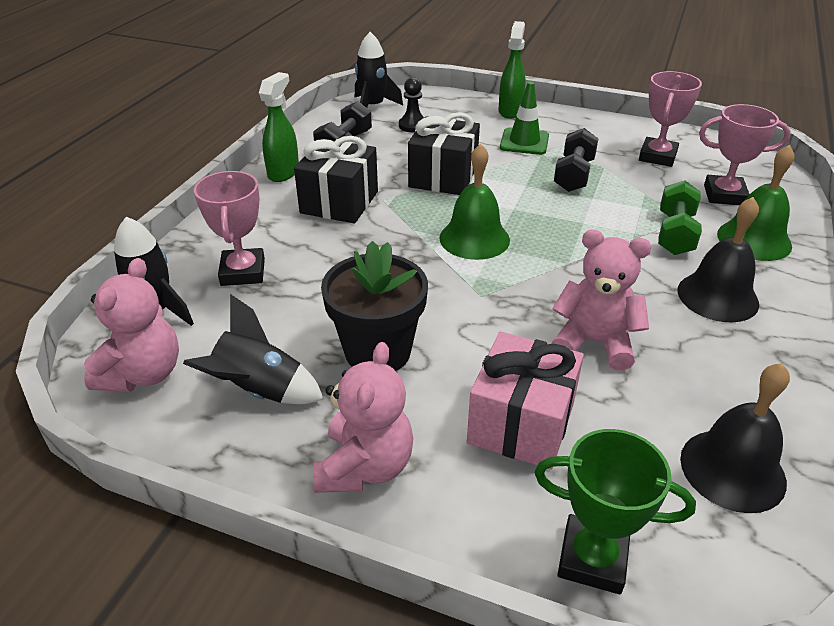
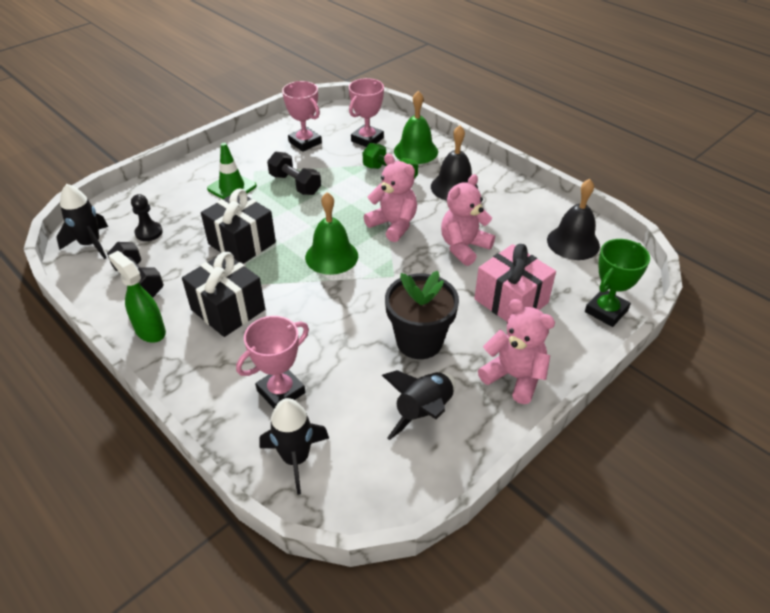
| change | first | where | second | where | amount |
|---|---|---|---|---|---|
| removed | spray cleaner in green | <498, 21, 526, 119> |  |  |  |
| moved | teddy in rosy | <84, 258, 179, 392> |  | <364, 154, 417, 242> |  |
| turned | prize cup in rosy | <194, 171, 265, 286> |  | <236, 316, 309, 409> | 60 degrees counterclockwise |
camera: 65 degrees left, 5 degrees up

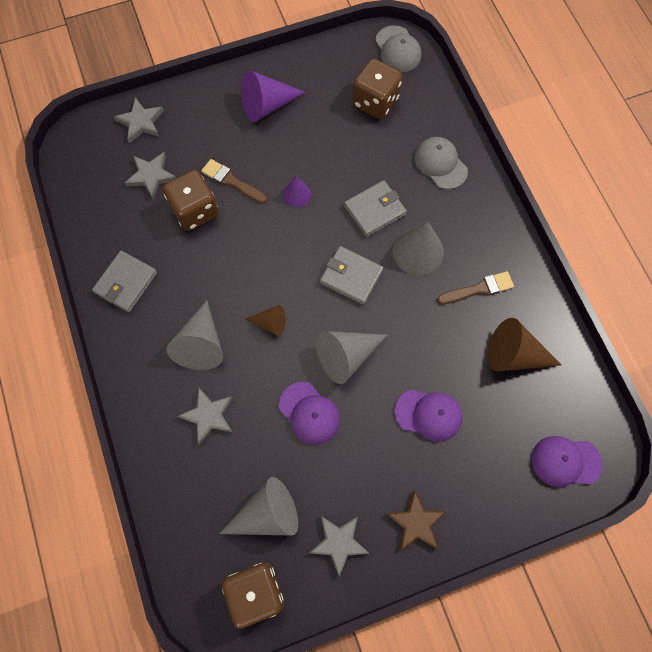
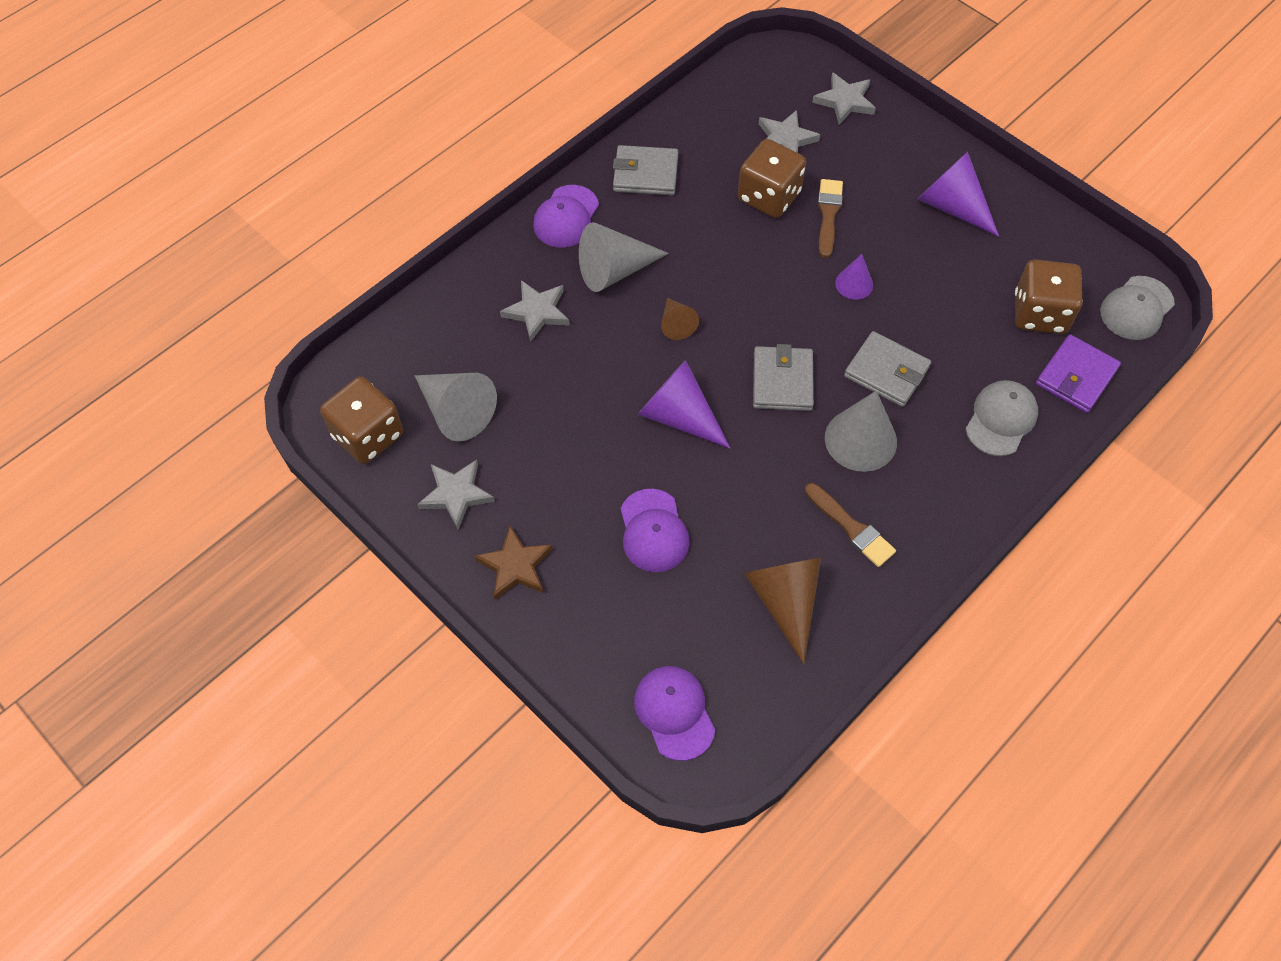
| change | first | where | second | where | amount |
|---|---|---|---|---|---|
| added |  |  | wallet in purple | <1036, 334, 1121, 413> |  |
| moved | peaked cap in purple | <279, 382, 340, 445> |  | <533, 185, 599, 247> |  |
| recoloured | cone in ash-grey | <316, 331, 387, 384> | cone in purple | <638, 360, 730, 448> |  |
camera: 65 degrees right, 10 degrees down

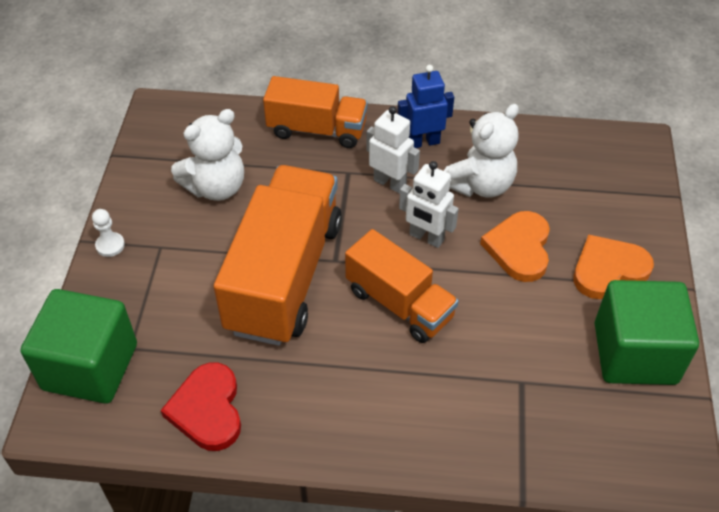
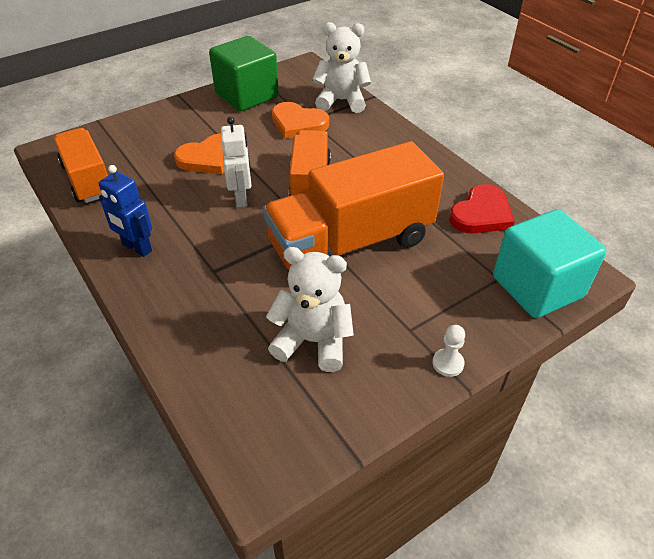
| change | first | where | second | where | amount |
|---|---|---|---|---|---|
| removed | toy robot in white | <366, 106, 420, 194> |  |  |  |
| moved | lorry in orange-coloured | <263, 76, 368, 148> |  | <54, 128, 108, 203> |  |
| moved | teddy in white | <444, 104, 519, 198> |  | <312, 22, 371, 113> |  |
| moved | heart in orange-coloured | <573, 235, 654, 299> |  | <272, 102, 329, 139> |  |
| recoloured | cube in green | <21, 289, 137, 404> | cube in aqua | <493, 209, 607, 318> |  |
camera: 130 degrees left, 5 degrees down

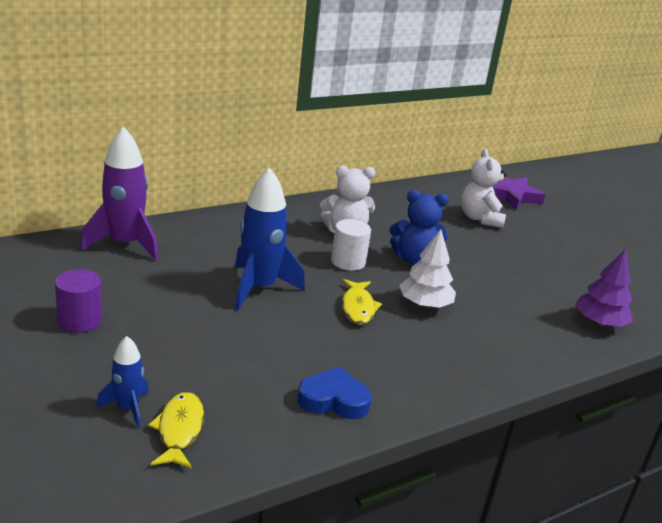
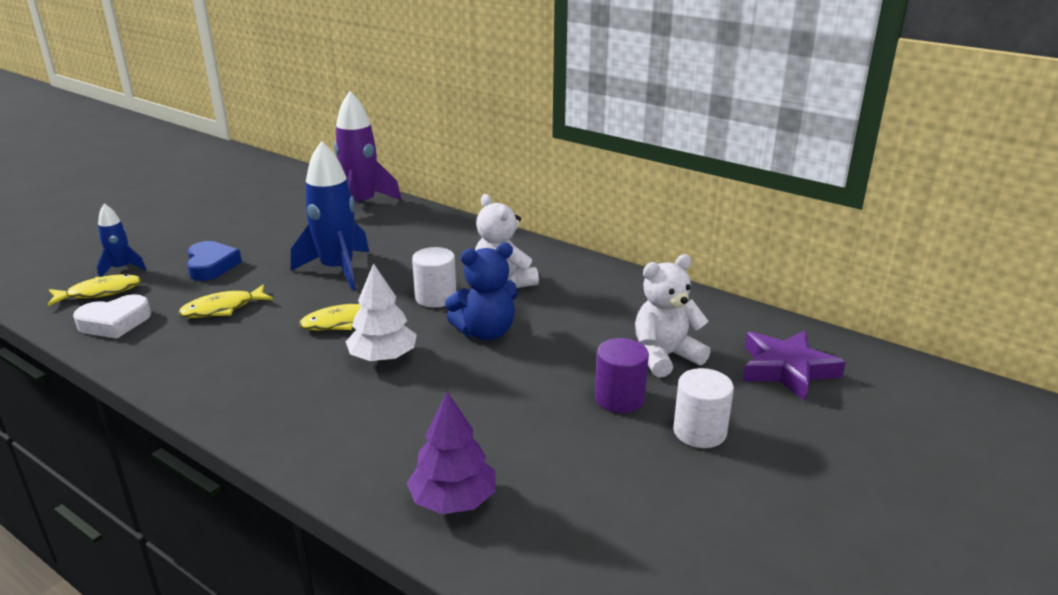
| change | first | where | second | where | amount |
|---|---|---|---|---|---|
| added |  |  | heart in white | <73, 294, 151, 339> |  |
| added |  |  | fish in bright yellow | <178, 284, 273, 318> |  |
| added |  |  | cylinder in white | <673, 368, 734, 448> |  |
| moved | cylinder in purple | <55, 270, 102, 333> |  | <595, 338, 649, 413> |  |
| moved | heart in blue | <298, 367, 372, 419> |  | <187, 241, 242, 281> |  |
| turned | teddy in blue | <390, 190, 449, 265> |  | <445, 243, 518, 340> | 90 degrees counterclockwise |
camera: 70 degrees right, 0 degrees up

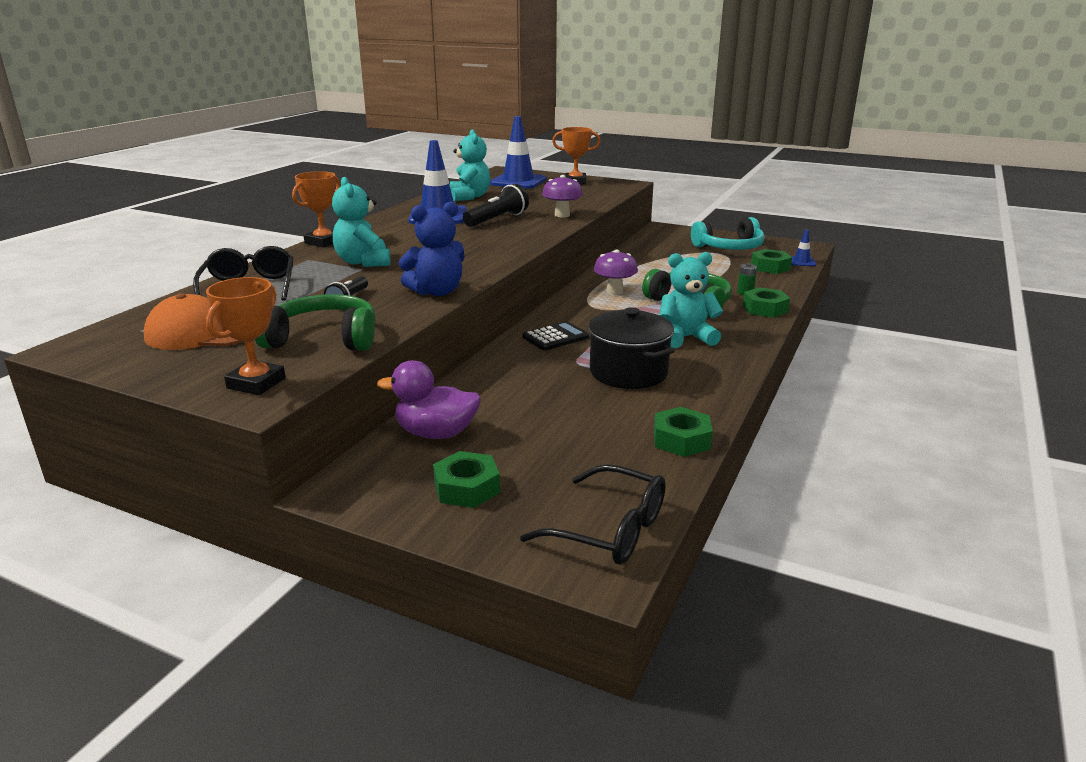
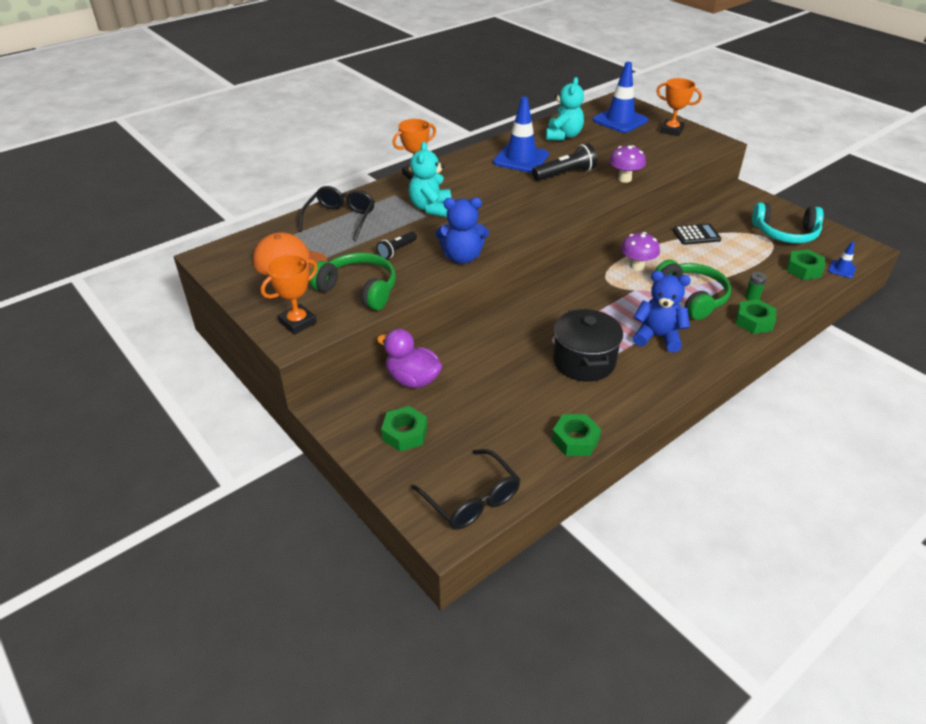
| change | first | where | second | where | amount |
|---|---|---|---|---|---|
| moved | calculator in black | <522, 321, 589, 351> |  | <673, 223, 721, 245> |  |
| recoloured | teddy in aqua | <659, 252, 723, 348> | teddy in blue | <633, 271, 691, 352> |  |
camera: 25 degrees right, 15 degrees up

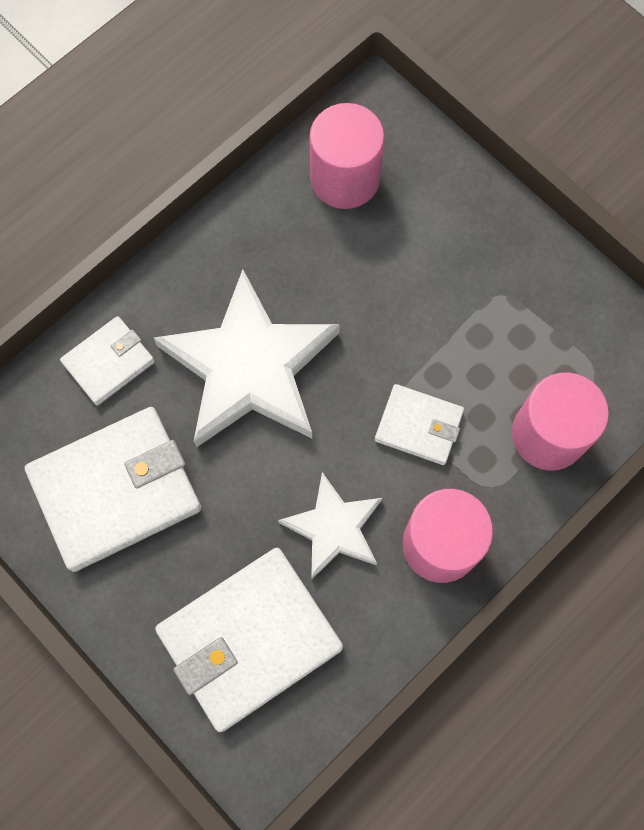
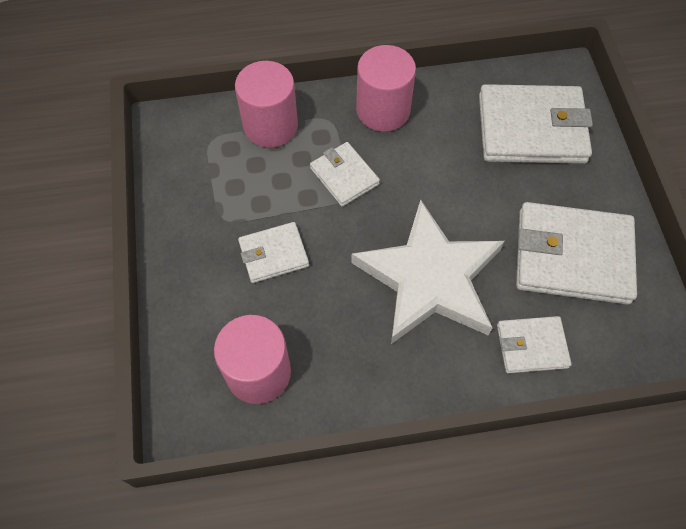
| change | first | where | second | where | amount |
|---|---|---|---|---|---|
| removed | star shape in white | <278, 472, 382, 579> |  |  |  |
| added |  |  | wallet in white | <238, 222, 309, 283> |  |
camera: 145 degrees left, 10 degrees down

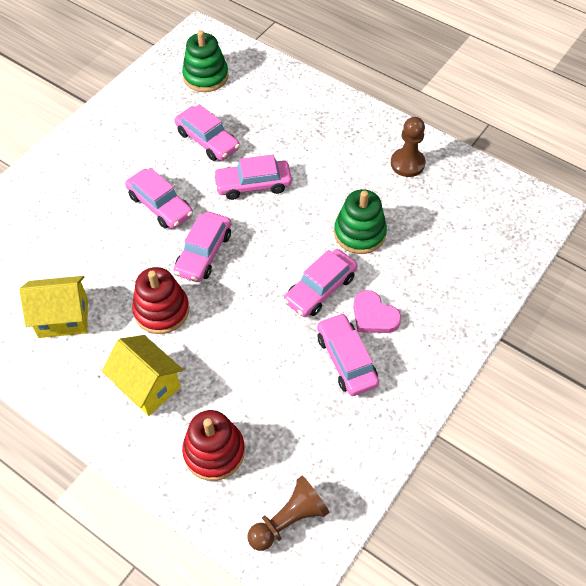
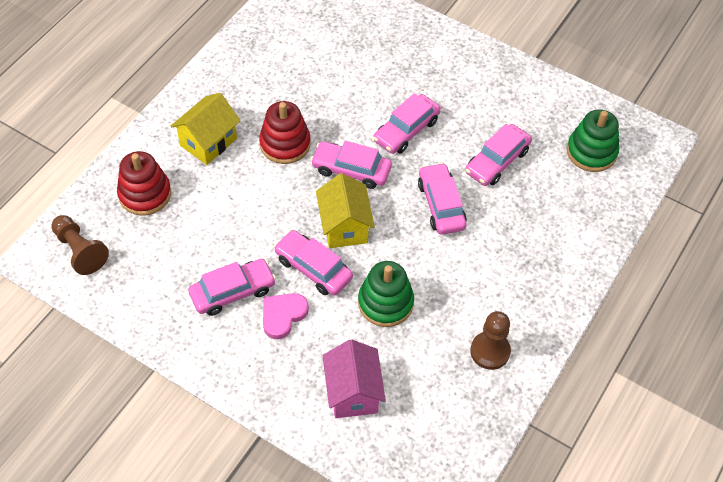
| change | first | where | second | where | amount |
|---|---|---|---|---|---|
| added |  |  | cottage in rosy | <323, 339, 386, 418> |  |
| moved | cottage in bright yellow | <19, 276, 88, 338> |  | <316, 173, 375, 248> |  |
camera: 85 degrees right, 0 degrees up

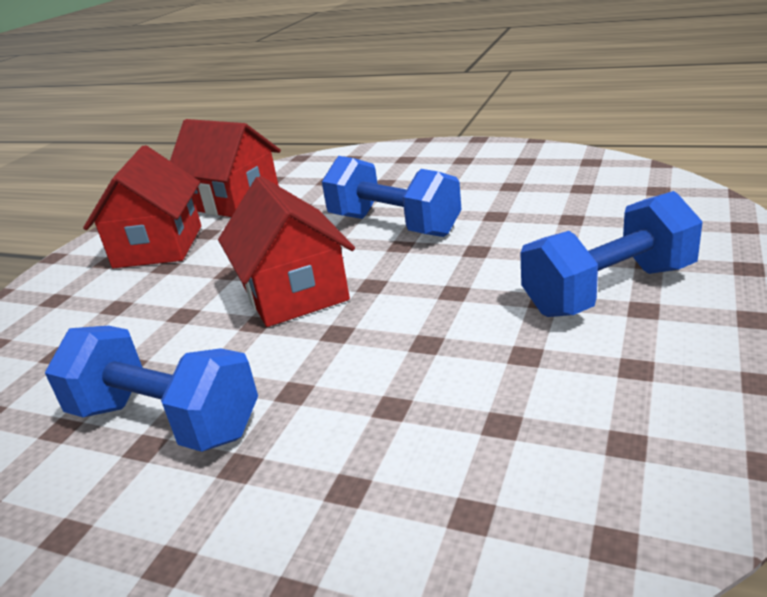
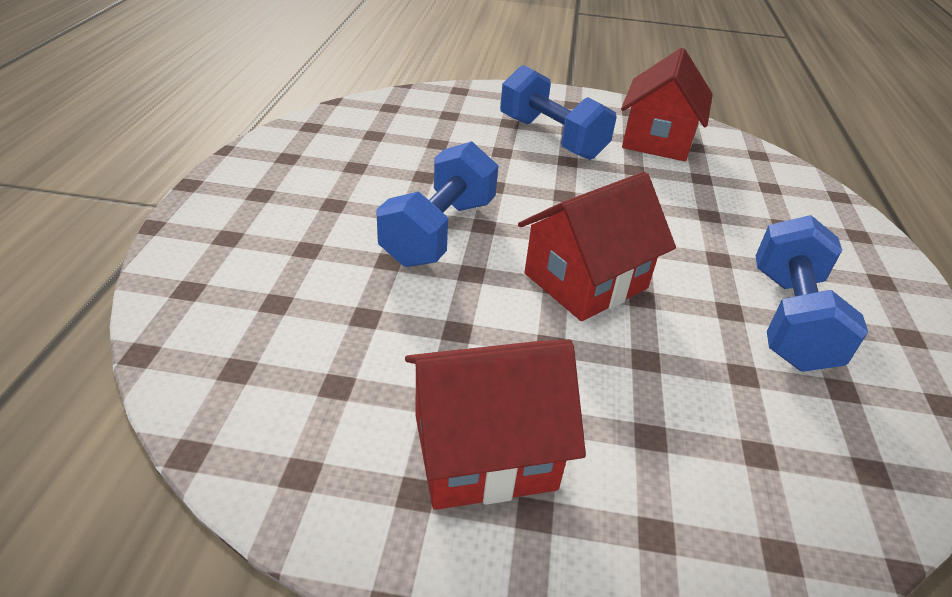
| change | first | where | second | where | amount |
|---|---|---|---|---|---|
| moved | cottage in red | <170, 119, 281, 217> |  | <621, 48, 713, 161> |  |
camera: 110 degrees left, 10 degrees up

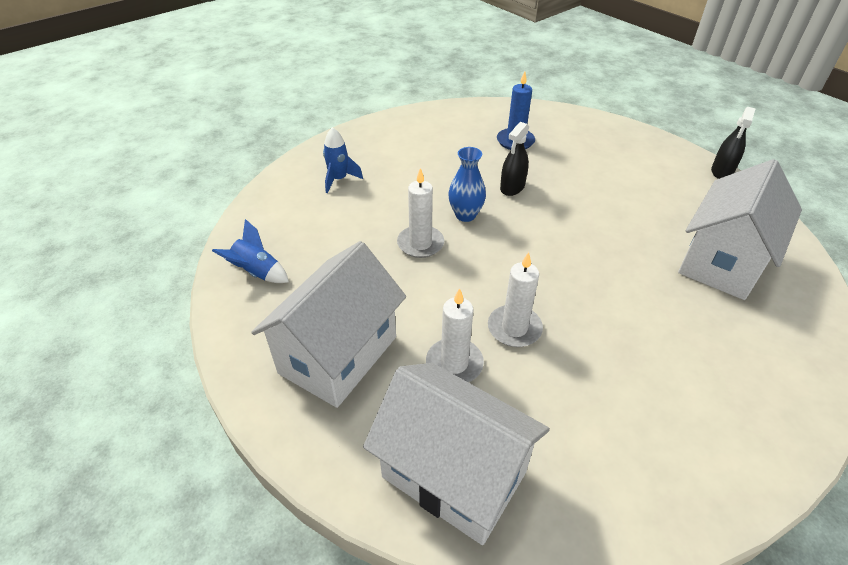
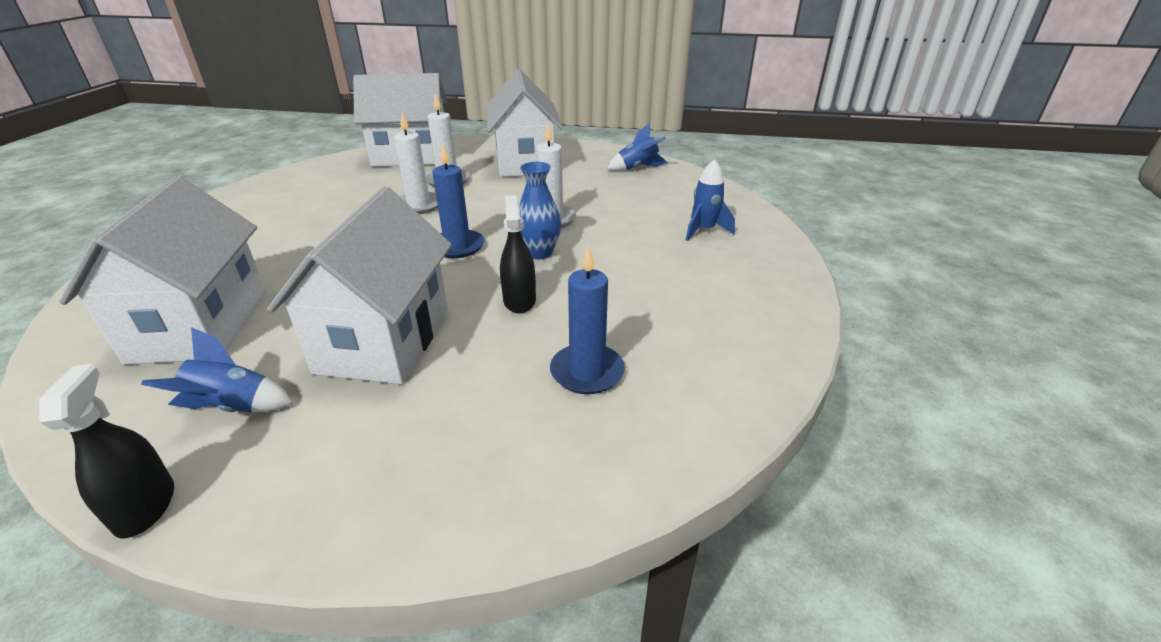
| change | first | where | second | where | amount |
|---|---|---|---|---|---|
| added |  |  | rocket in blue | <141, 327, 293, 413> |  |
| added |  |  | cottage in white | <267, 187, 452, 384> |  |
| added |  |  | pillar candle in blue | <432, 145, 484, 258> |  |
camera: 140 degrees right, 10 degrees down

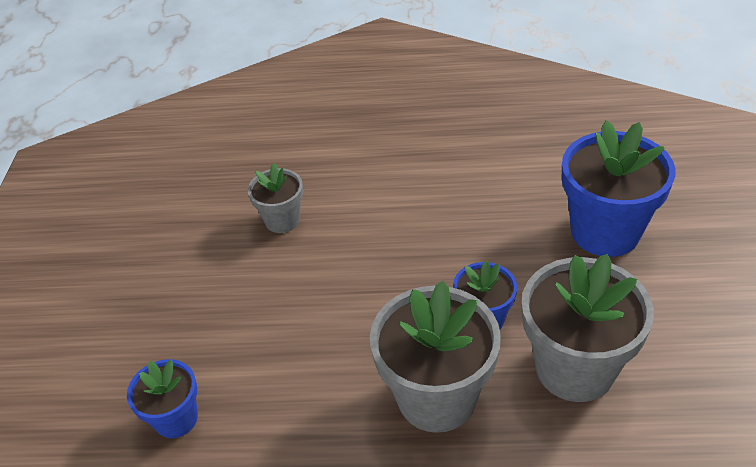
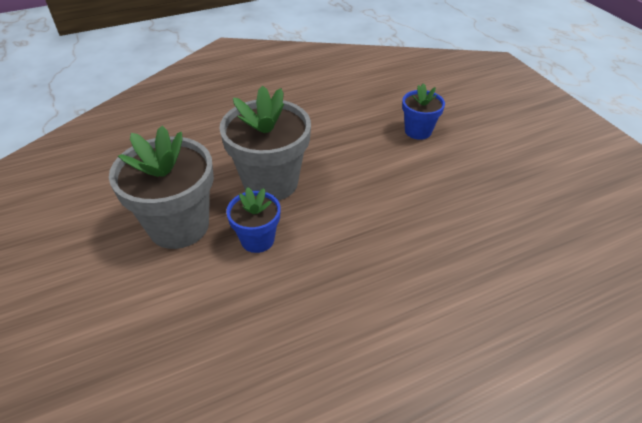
| change | first | where | second | where | amount |
|---|---|---|---|---|---|
| removed | plant pot in ash-grey | <248, 163, 303, 233> |  |  |  |
| removed | plant pot in blue | <562, 120, 675, 257> |  |  |  |
camera: 150 degrees right, 0 degrees up

